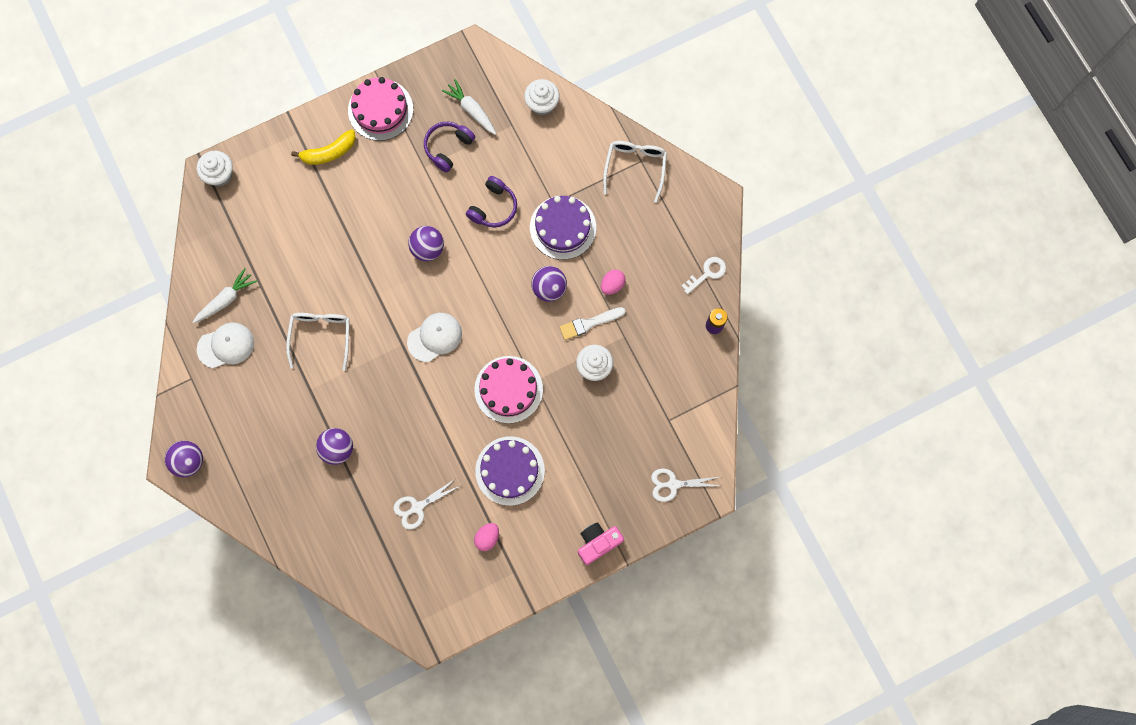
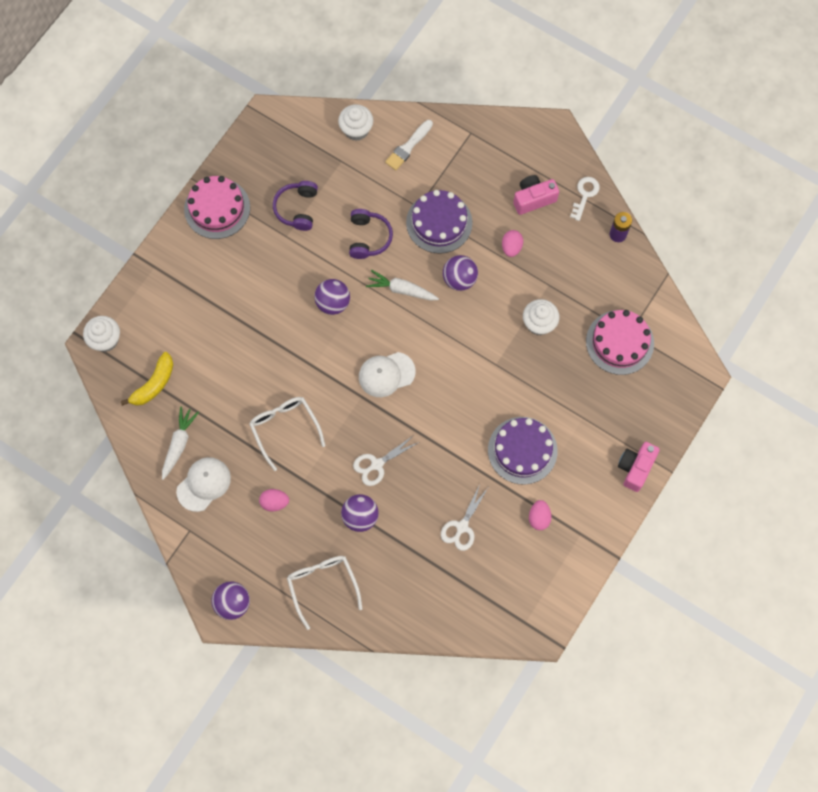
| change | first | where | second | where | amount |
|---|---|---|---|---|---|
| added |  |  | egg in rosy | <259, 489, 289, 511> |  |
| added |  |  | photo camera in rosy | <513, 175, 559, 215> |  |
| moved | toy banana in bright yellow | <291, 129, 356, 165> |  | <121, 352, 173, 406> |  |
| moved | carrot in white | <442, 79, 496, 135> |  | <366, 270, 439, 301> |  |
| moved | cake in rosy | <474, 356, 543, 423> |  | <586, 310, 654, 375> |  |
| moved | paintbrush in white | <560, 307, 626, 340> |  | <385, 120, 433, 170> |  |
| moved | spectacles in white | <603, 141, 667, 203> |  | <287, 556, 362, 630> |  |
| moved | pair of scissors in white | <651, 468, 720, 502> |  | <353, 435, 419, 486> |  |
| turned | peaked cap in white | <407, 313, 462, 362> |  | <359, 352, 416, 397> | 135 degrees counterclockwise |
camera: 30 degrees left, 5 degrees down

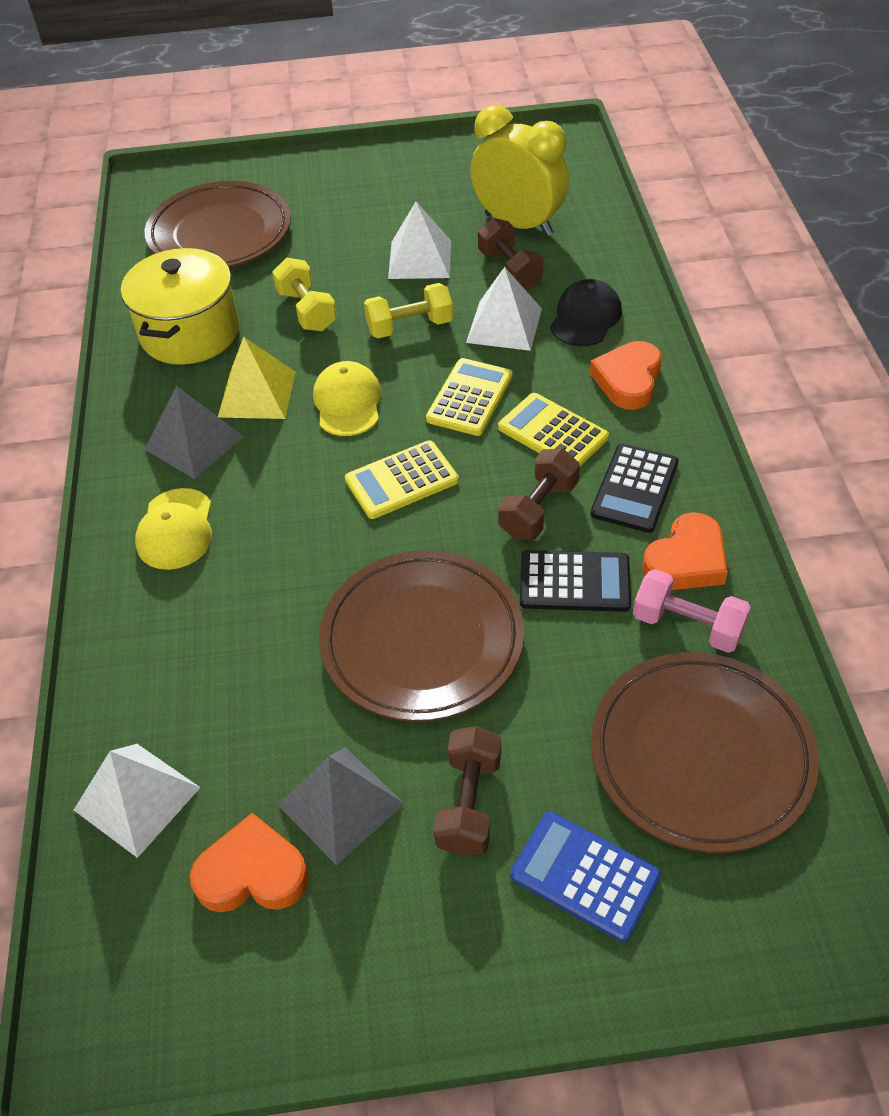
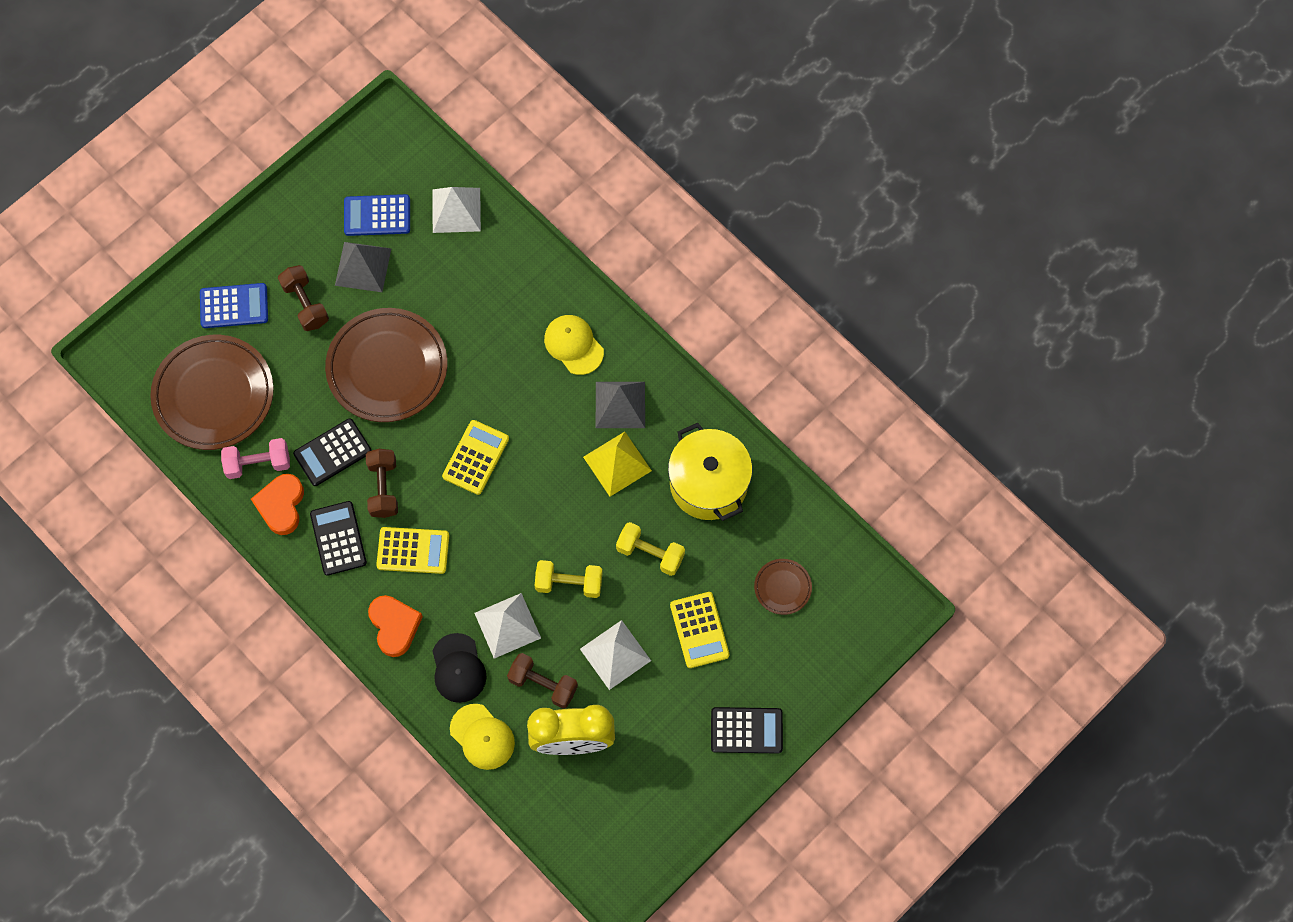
| change | first | where | second | where | amount |
|---|---|---|---|---|---|
| added |  |  | calculator in black | <711, 707, 783, 754> |  |
| moved | peaked cap in bright yellow | <313, 361, 381, 436> |  | <450, 704, 515, 770> |  |
| moved | calculator in bright yellow | <426, 358, 512, 436> |  | <670, 592, 730, 668> |  |
| replaced | heart in orange-coloured | <190, 813, 309, 912> | calculator in blue | <344, 194, 410, 236> |  |
| turned | hand weight in bright yellow | <364, 283, 453, 338> |  | <535, 560, 603, 598> | 60 degrees clockwise |
| resized | flat dish in dark brown | <145, 181, 291, 268> |  | <754, 559, 812, 615> | x0.46 |
camera: 140 degrees right, 20 degrees up

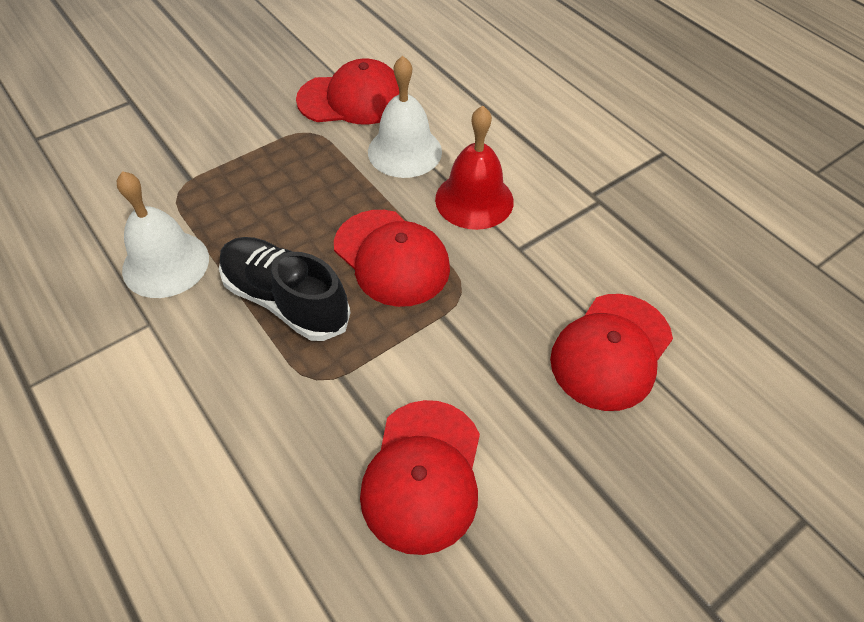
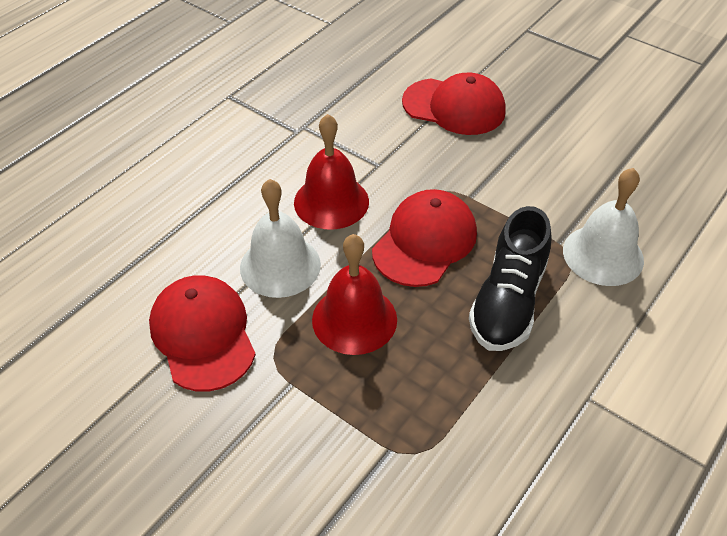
| change | first | where | second | where | amount |
|---|---|---|---|---|---|
| removed | peaked cap in red | <360, 400, 480, 555> |  |  |  |
| added |  |  | bell in red | <312, 234, 397, 355> |  |
| moved | bell in white | <117, 171, 209, 298> |  | <563, 168, 644, 286> |  |
camera: 105 degrees left, 5 degrees down

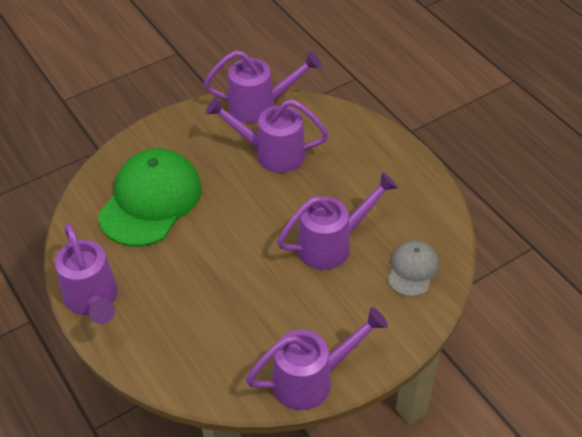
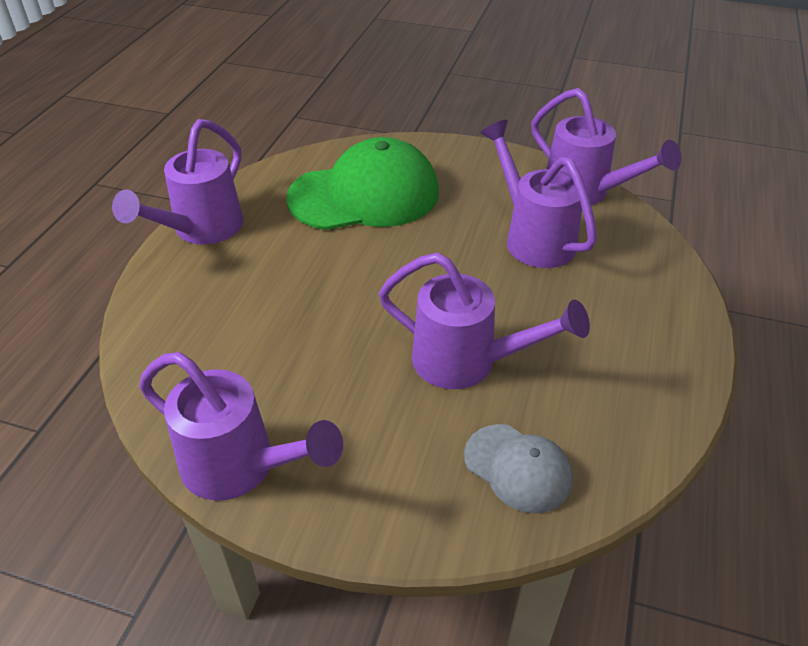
| change | first | where | second | where | amount |
|---|---|---|---|---|---|
| turned | peaked cap in ash-grey | <387, 241, 439, 297> |  | <464, 424, 573, 513> | 60 degrees clockwise |
camera: 50 degrees right, 5 degrees down

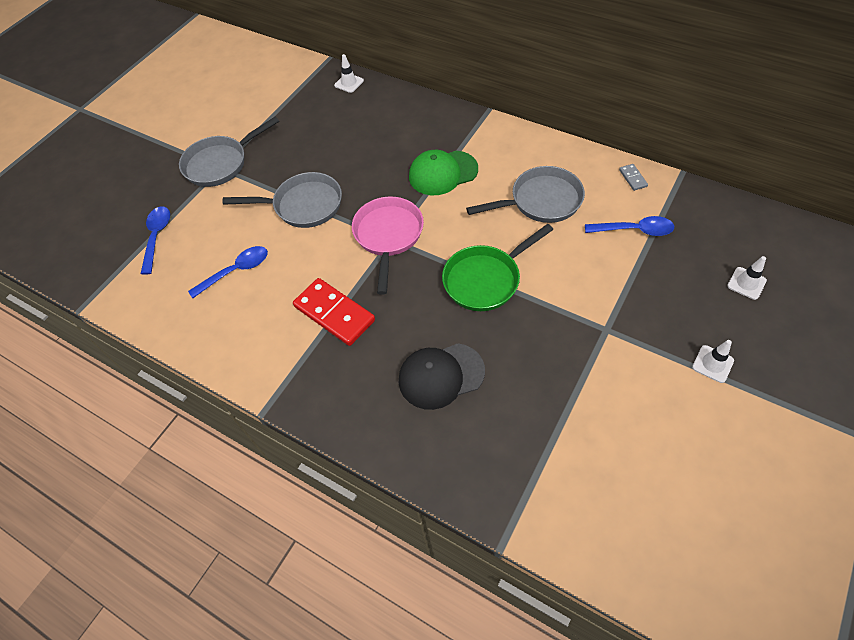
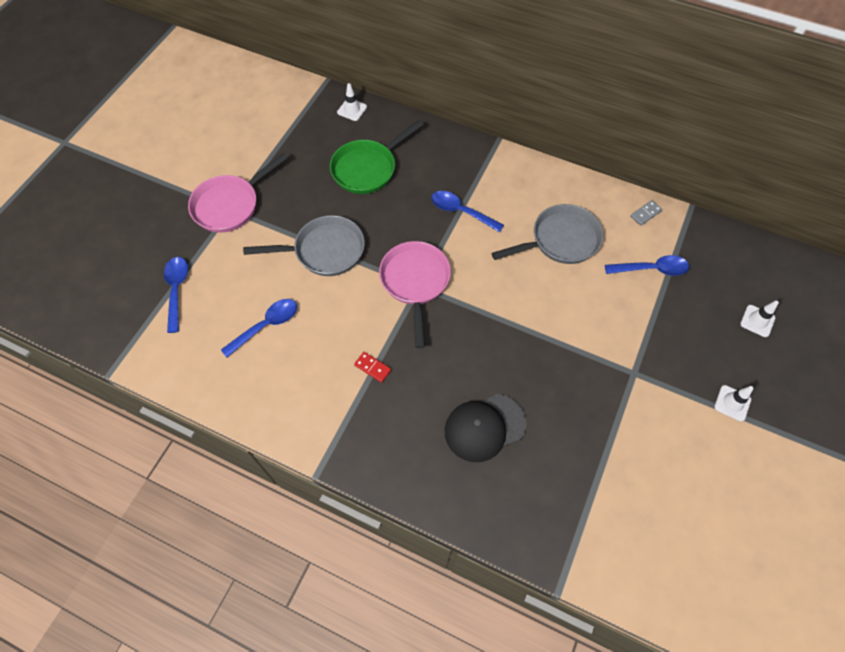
| change | first | where | second | where | amount |
|---|---|---|---|---|---|
| moved | frying pan in green | <442, 224, 553, 311> |  | <330, 120, 424, 194> |  |
| replaced | peaked cap in green | <409, 150, 478, 195> | tablespoon in blue | <431, 191, 504, 232> |  |
| recoloured | frying pan in ash-grey | <179, 117, 279, 187> | frying pan in rosy | <188, 153, 288, 233> |  |
| turned | domino piece in ash-grey | <619, 164, 648, 191> |  | <630, 200, 662, 226> | 75 degrees clockwise |
| resized | domino piece in red | <293, 278, 375, 346> |  | <354, 352, 391, 383> | x0.45 |
camera: 10 degrees left, 5 degrees up

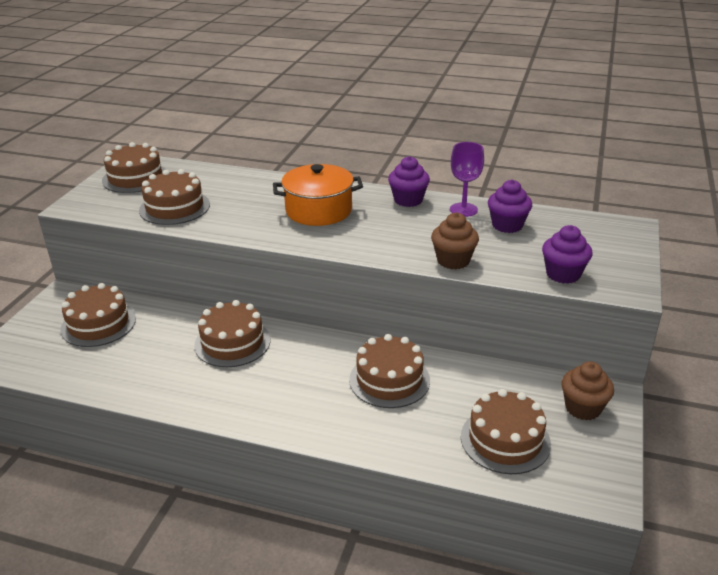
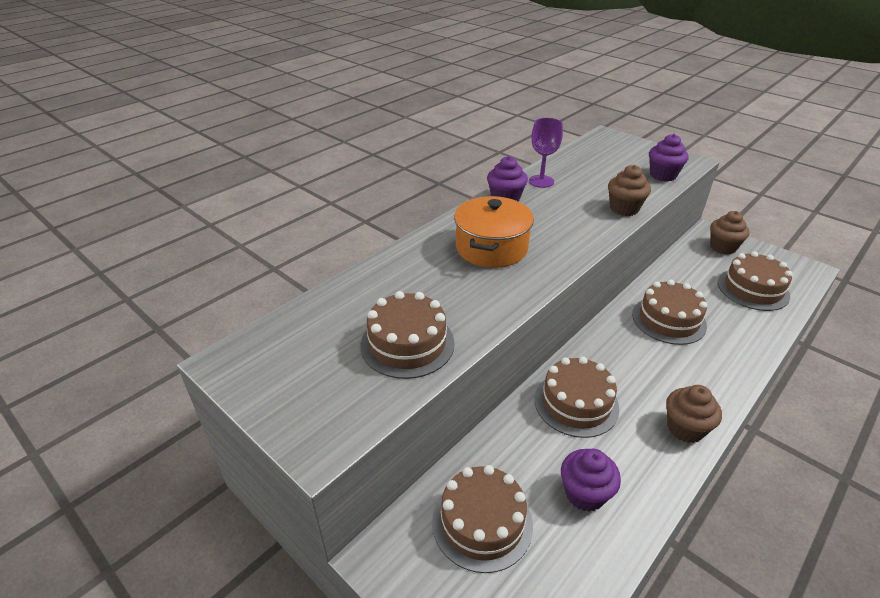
| change | first | where | second | where | amount |
|---|---|---|---|---|---|
| removed | cake in dark brown | <102, 142, 167, 193> |  |  |  |
| added |  |  | fairy cake in dark brown | <666, 385, 722, 443> |  |
| moved | fairy cake in purple | <488, 180, 532, 233> |  | <561, 449, 621, 512> |  |
camera: 65 degrees left, 5 degrees up

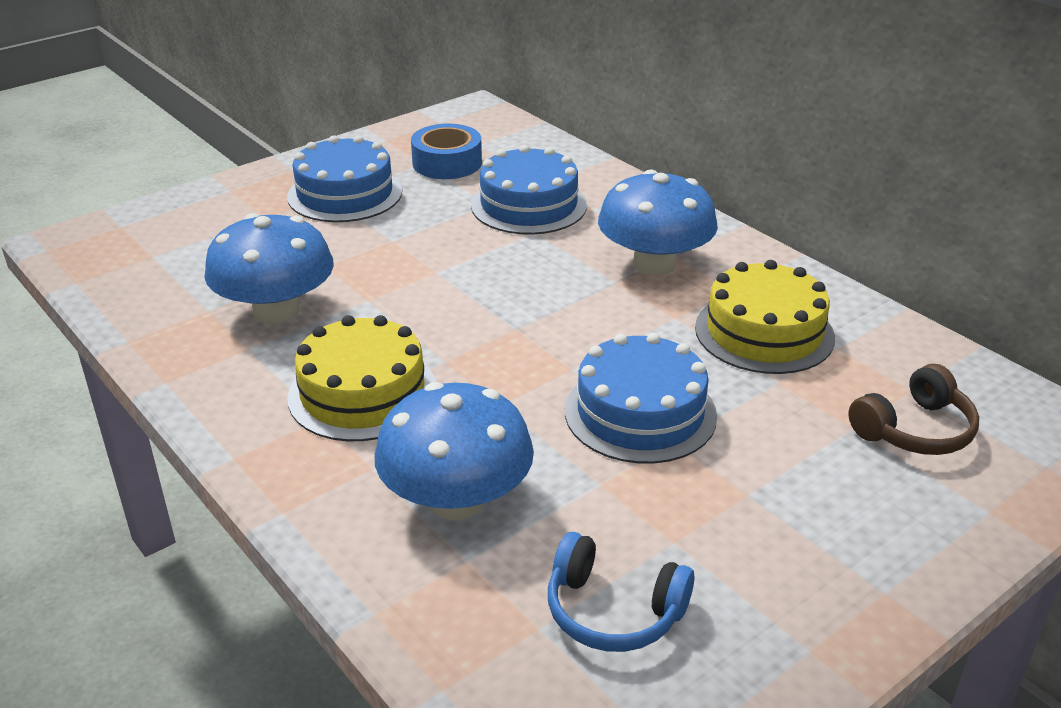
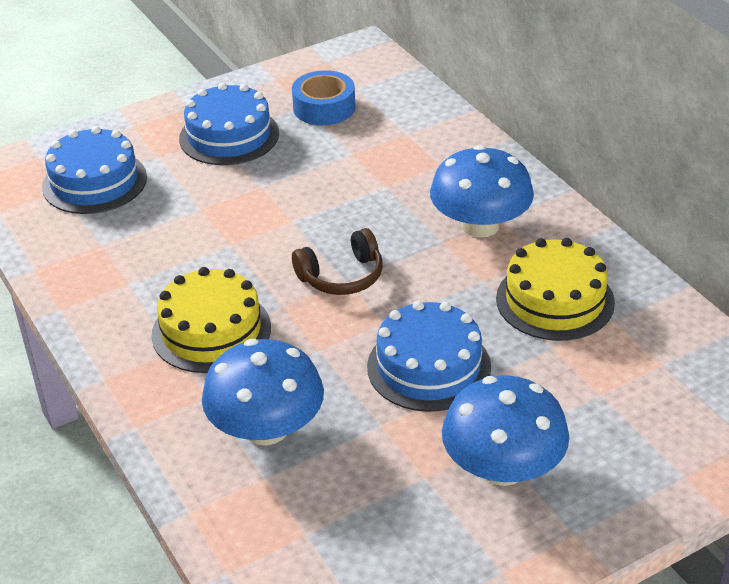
| change | first | where | second | where | amount |
|---|---|---|---|---|---|
| removed | over-ear headphones in blue | <548, 532, 694, 652> |  |  |  |
| moved | toadstool in blue | <204, 213, 334, 324> |  | <442, 375, 569, 486> |  |
| moved | cake in blue | <471, 145, 587, 235> |  | <42, 126, 147, 214> |  |
| moved | over-ear headphones in dark brown | <848, 364, 979, 455> |  | <292, 228, 383, 295> |  |
camera: 10 degrees right, 5 degrees up

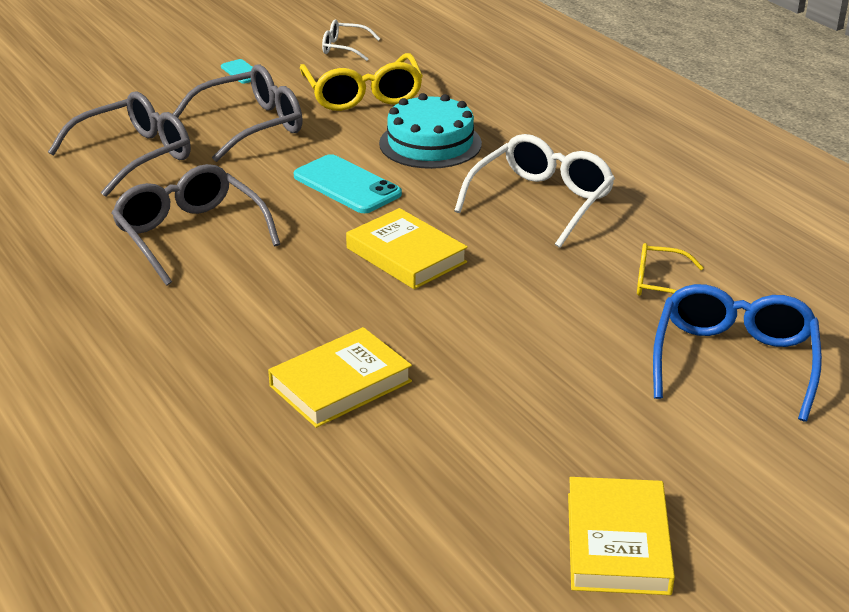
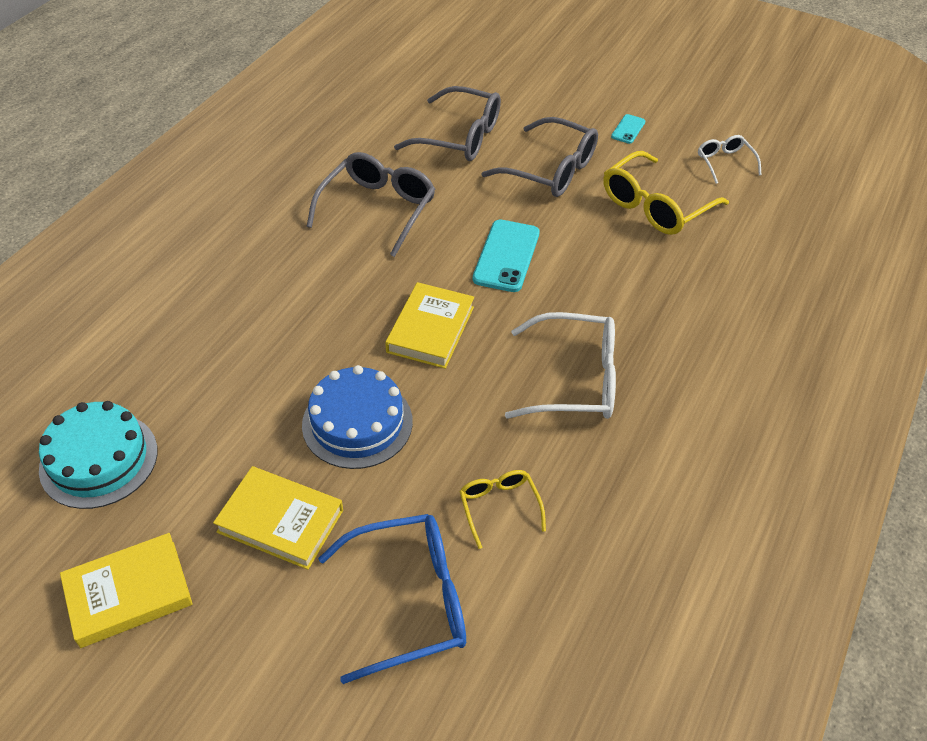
| change | first | where | second | where | amount |
|---|---|---|---|---|---|
| added |  |  | cake in blue | <302, 365, 413, 469> |  |
| moved | hardcover in bright yellow | <268, 327, 412, 428> |  | <213, 466, 343, 570> |  |
| moved | cake in aqua | <379, 93, 482, 169> |  | <39, 401, 158, 509> |  |
camera: 60 degrees right, 15 degrees up

